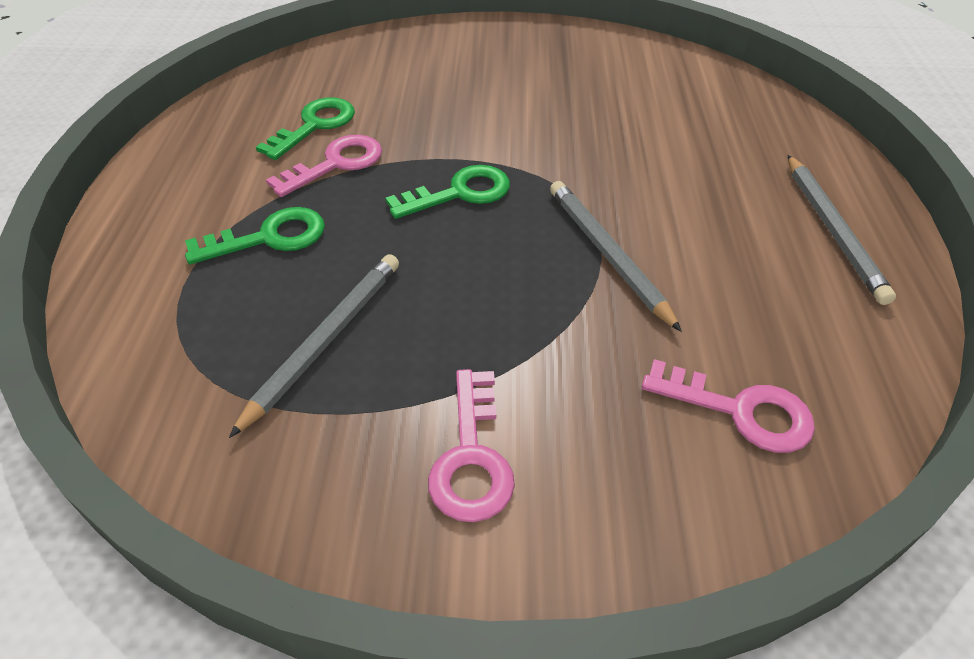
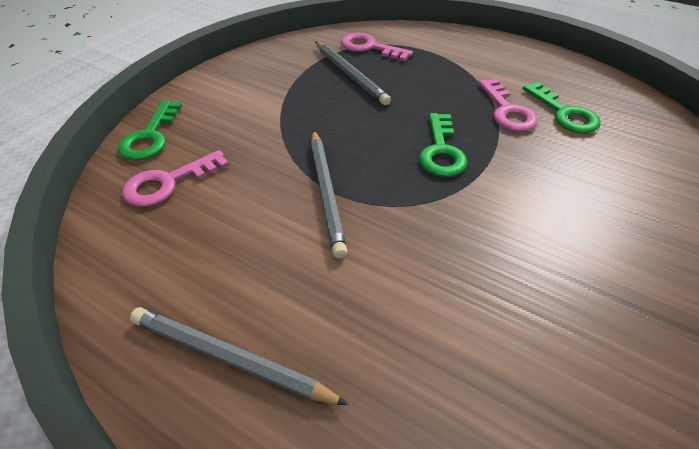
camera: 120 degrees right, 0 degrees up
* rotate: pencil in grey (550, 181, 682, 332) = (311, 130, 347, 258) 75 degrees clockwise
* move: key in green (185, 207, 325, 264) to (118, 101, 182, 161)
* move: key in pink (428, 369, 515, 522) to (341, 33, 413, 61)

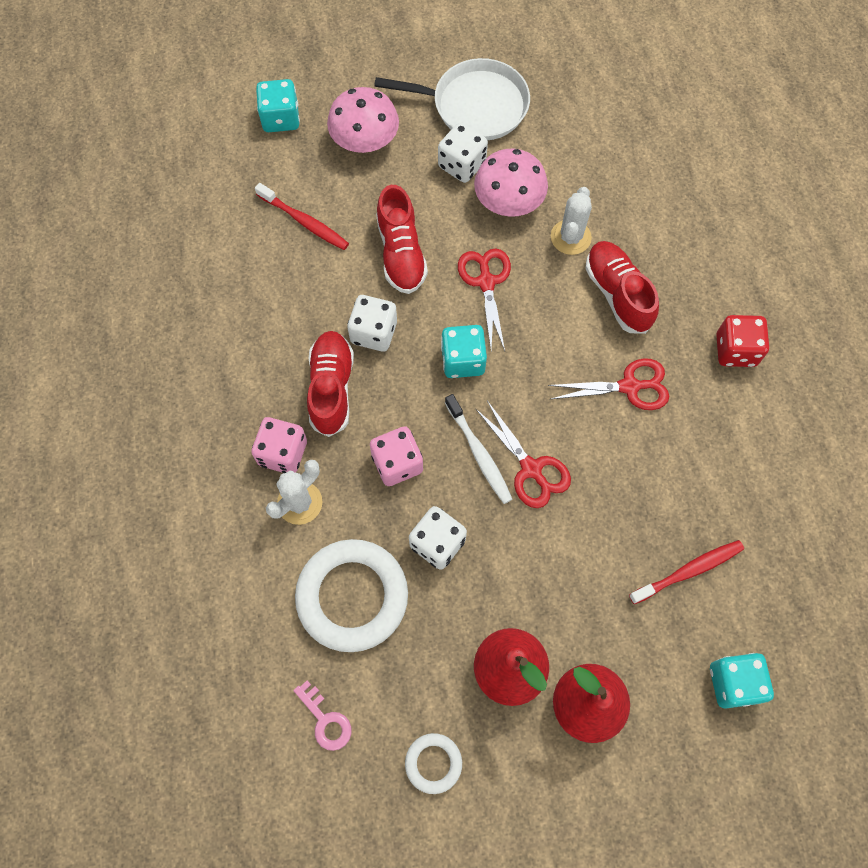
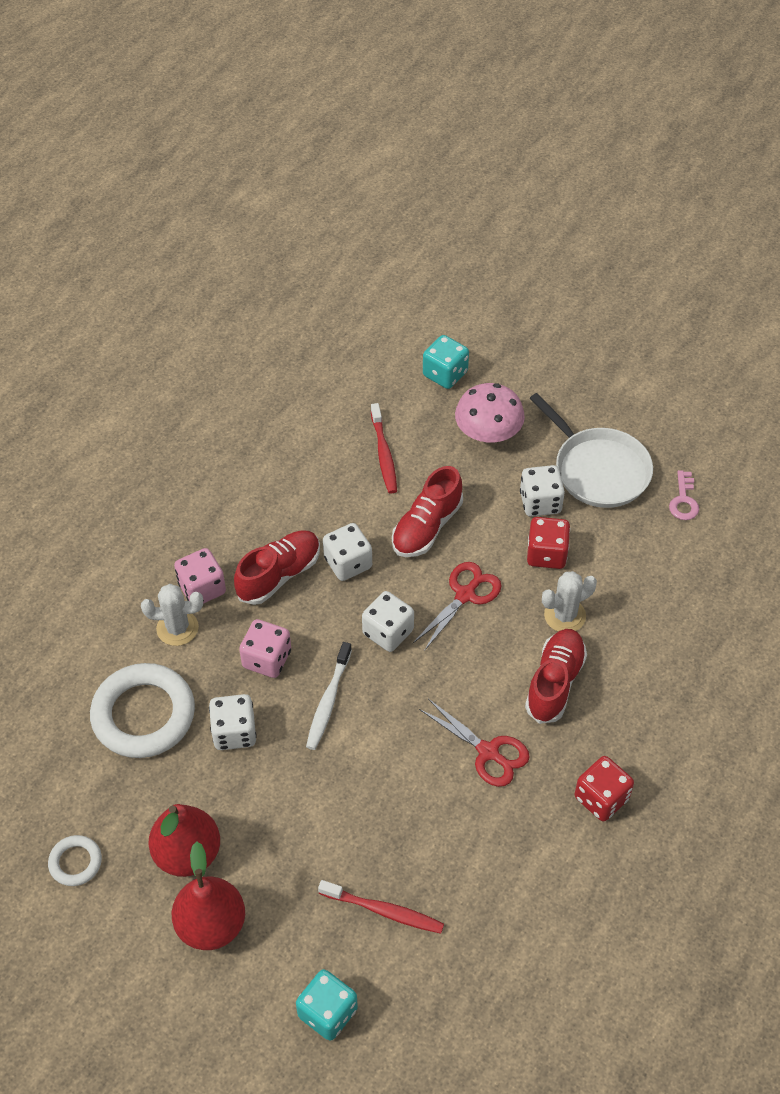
camera: 45 degrees right, 15 degrees down
* replace: mushroom in pink (474, 149, 548, 217) to dice in red (527, 517, 570, 569)
* recolor: dice in turquoise (441, 325, 487, 378) to dice in white (362, 591, 414, 652)
* delete: scissors in red (475, 401, 571, 508)
* move: key in pink (293, 680, 352, 751) to (669, 470, 699, 520)

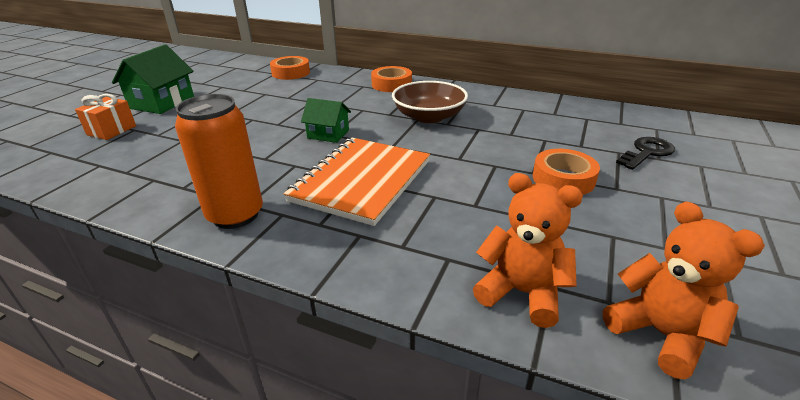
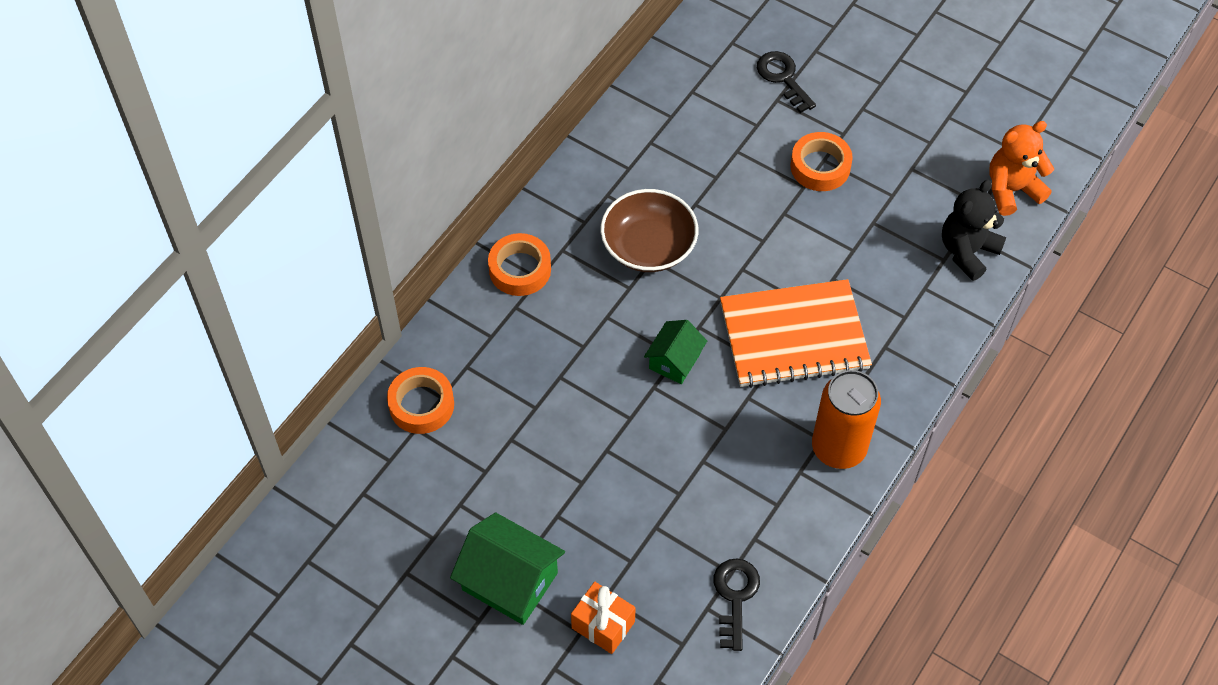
camera: 80 degrees left, 25 degrees up
* rotate: notebook in orange (284, 138, 430, 226) = (720, 279, 872, 388) 45 degrees counterclockwise
* recolor: teddy bear in orange (473, 173, 583, 328) to teddy bear in black (942, 180, 1006, 281)
* insert: key in black (714, 558, 760, 651)

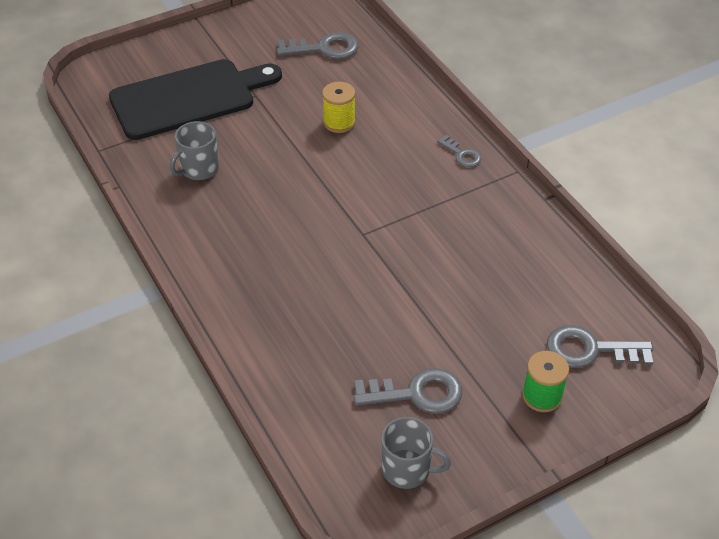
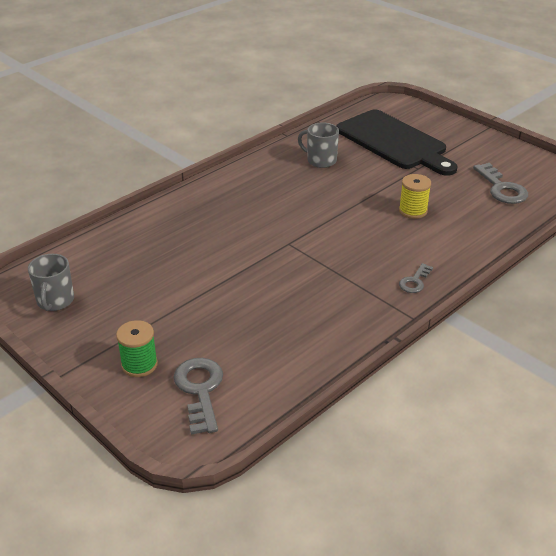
camera: 75 degrees right, 10 degrees down
* delete: key in grey (354, 368, 462, 413)

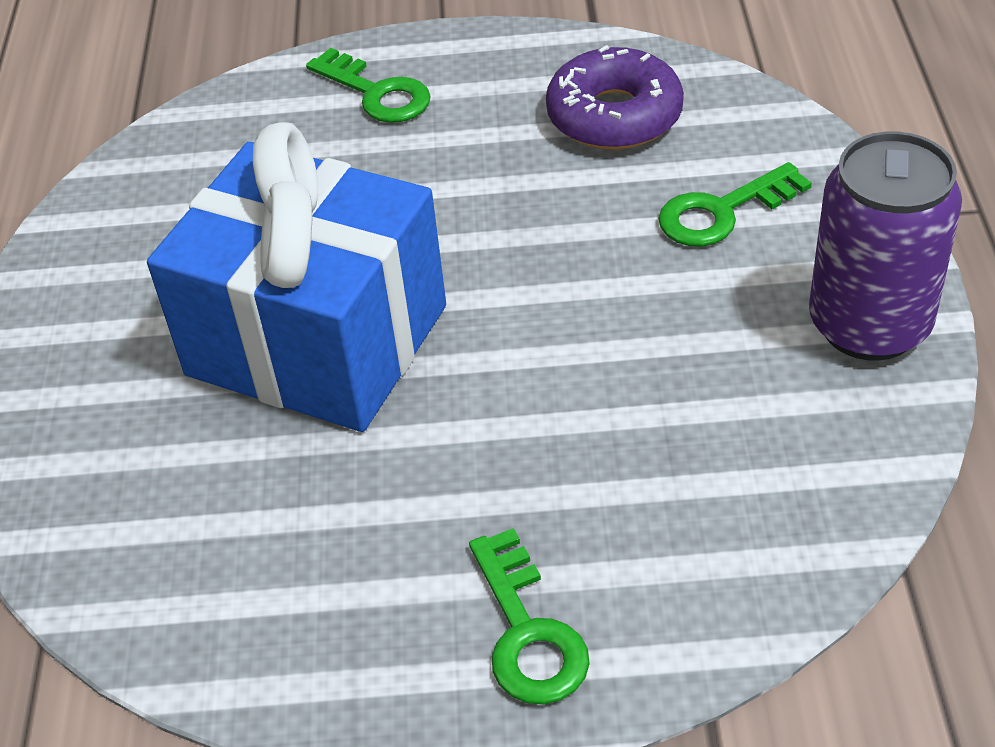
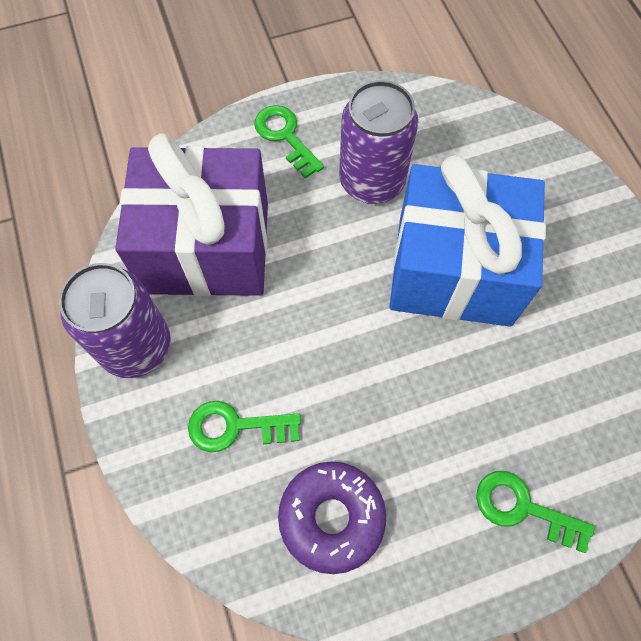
camera: 160 degrees right, 20 degrees up
* rotate: key in green (658, 162, 812, 247) = (188, 401, 301, 452) 135 degrees counterclockwise
* insert: can in purple (339, 80, 418, 204)
* insert: gift in purple (115, 134, 268, 296)

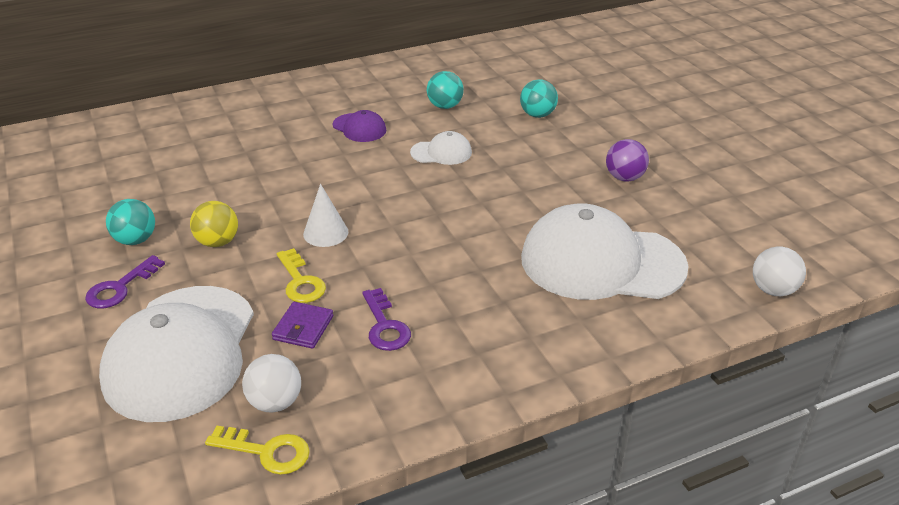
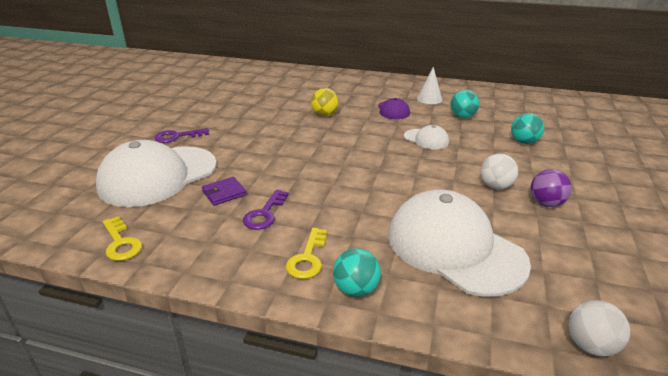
camera: 40 degrees right, 5 degrees down
* move: cone in white (303, 184, 349, 247) to (417, 67, 442, 104)
* move: ball in turquoise (106, 199, 155, 245) to (333, 249, 381, 297)
* move: ball in yellow (190, 201, 238, 247) to (311, 88, 339, 116)
* move: key in yellow (277, 248, 326, 303) to (286, 228, 327, 279)
* move: ball in white (242, 354, 301, 413) to (481, 154, 518, 189)

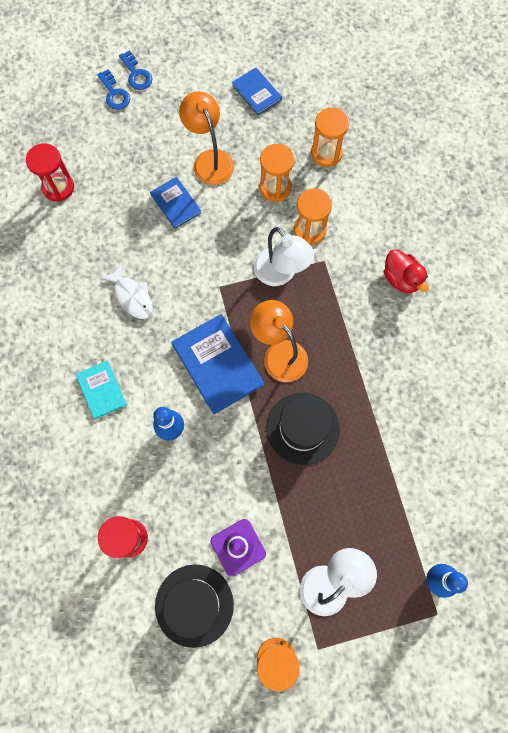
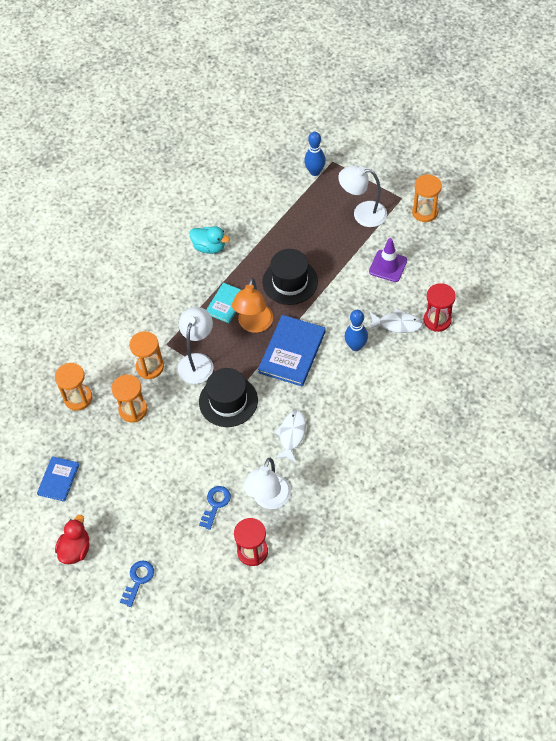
camera: 125 degrees left, 15 degrees down
* move: key in blue (119, 50, 153, 90) to (199, 486, 231, 530)
* delete: lamp in orange (179, 91, 234, 185)
* delete: book in blue (150, 177, 201, 229)
* move: duck in red (383, 249, 429, 293) to (55, 515, 90, 564)
* move: book in turquoise (76, 361, 127, 419) to (206, 283, 241, 323)
* move: hat in black (155, 564, 234, 648) to (199, 368, 258, 427)
* insert: duck in turquoise (189, 226, 230, 254)
* insert: fish in white (368, 309, 423, 333)
* insert: lamp in white (243, 458, 291, 509)

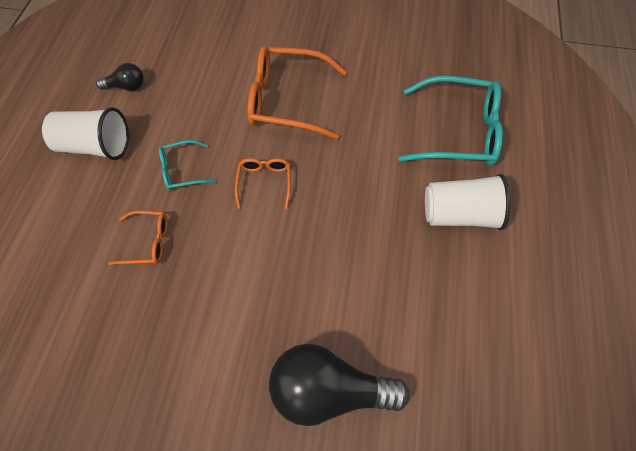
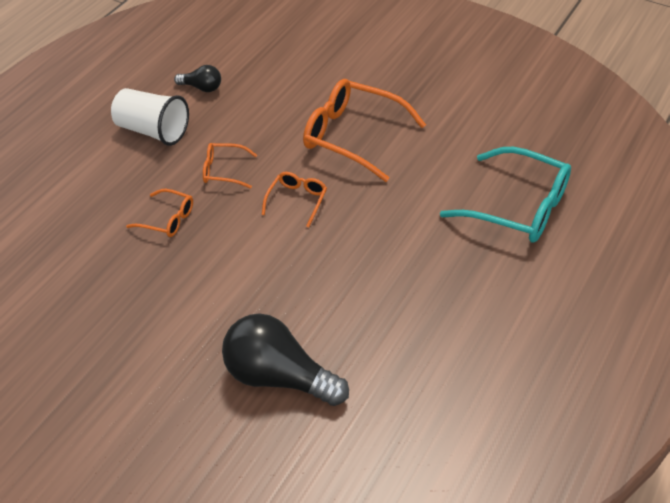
camera: 20 degrees right, 15 degrees down
* recolor: glasses in turquoise (159, 140, 216, 190) to glasses in orange (203, 143, 257, 188)
* delete: cup in white (425, 174, 510, 230)

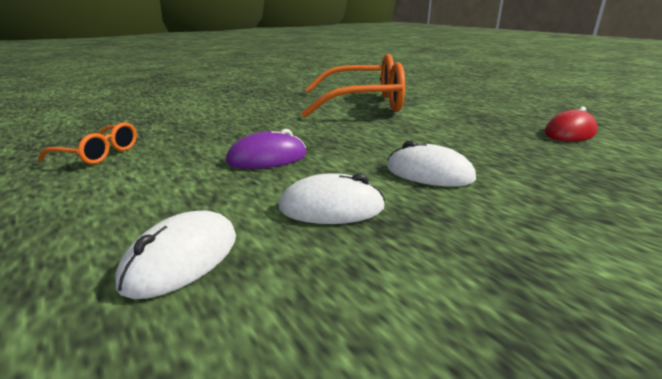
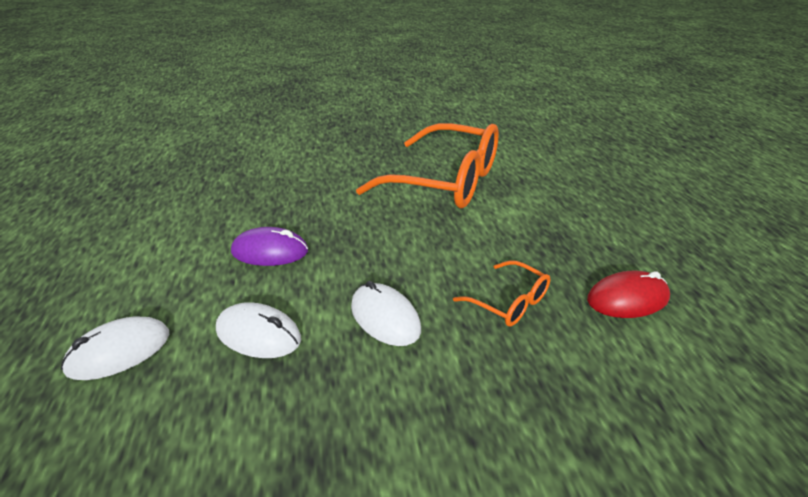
camera: 25 degrees right, 10 degrees up
* move: glasses in orange (38, 122, 137, 164) to (453, 260, 551, 327)

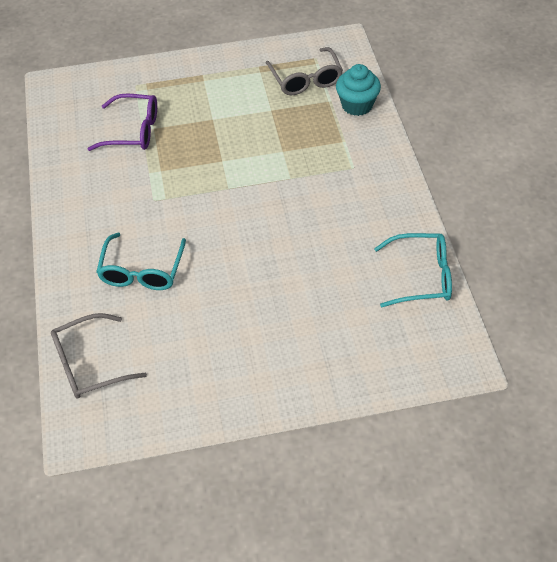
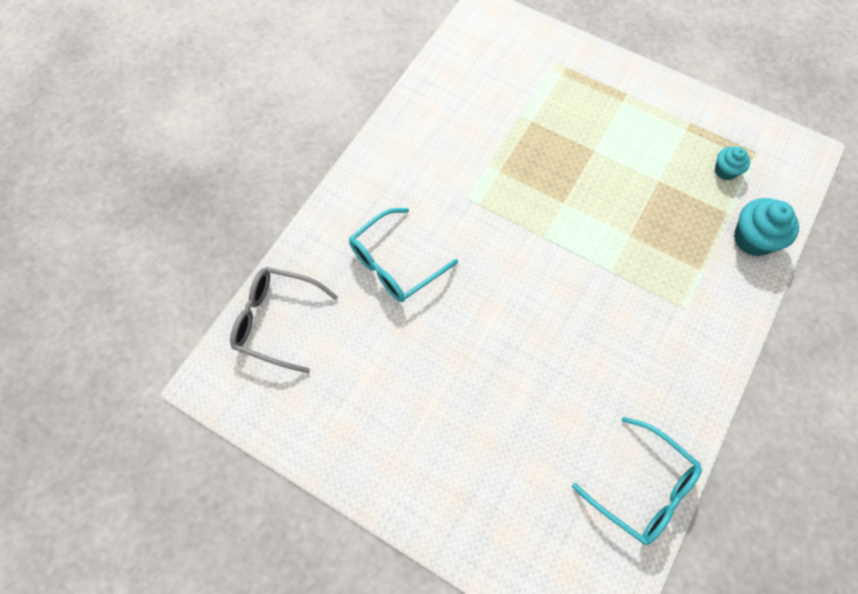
camera: 40 degrees right, 15 degrees up
* replace: glasses in grey (266, 47, 343, 95) to cupcake in turquoise (715, 147, 750, 180)
* delete: glasses in purple (87, 93, 157, 151)

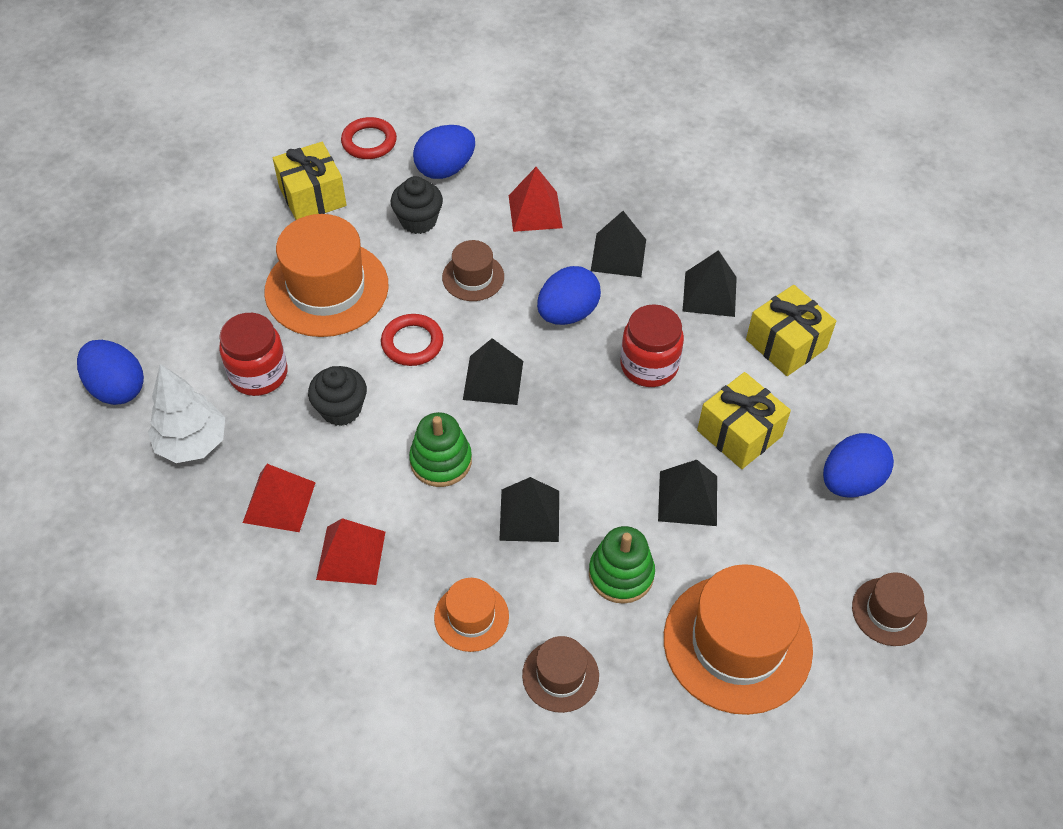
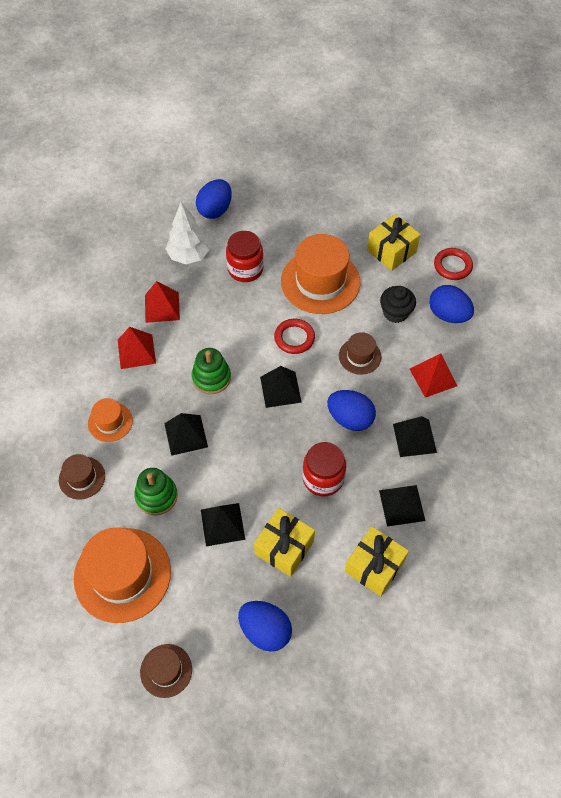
camera: 75 degrees right, 5 degrees up
* delete: cupcake in black (308, 366, 367, 426)

